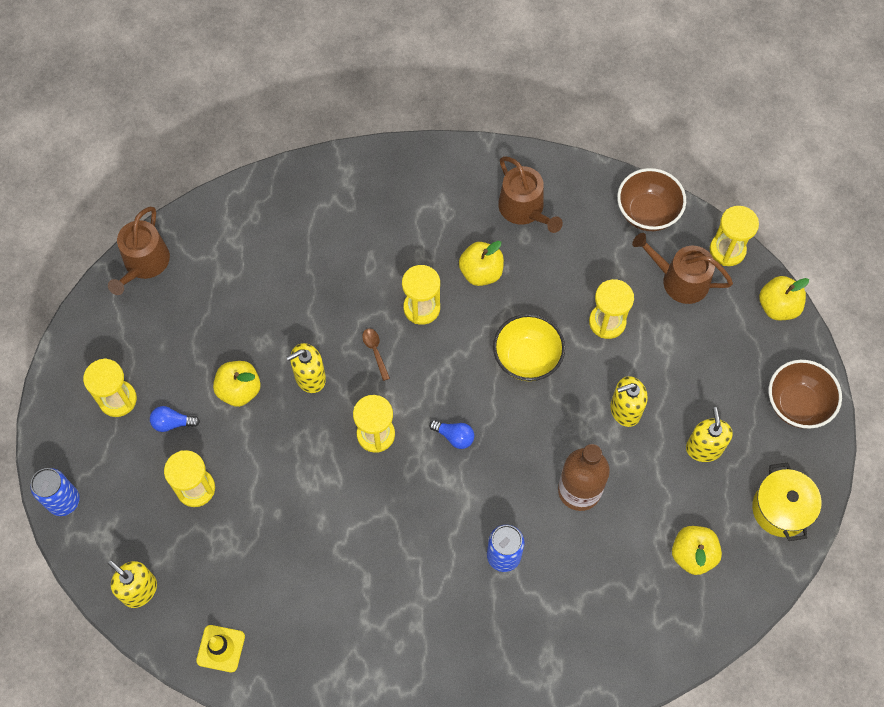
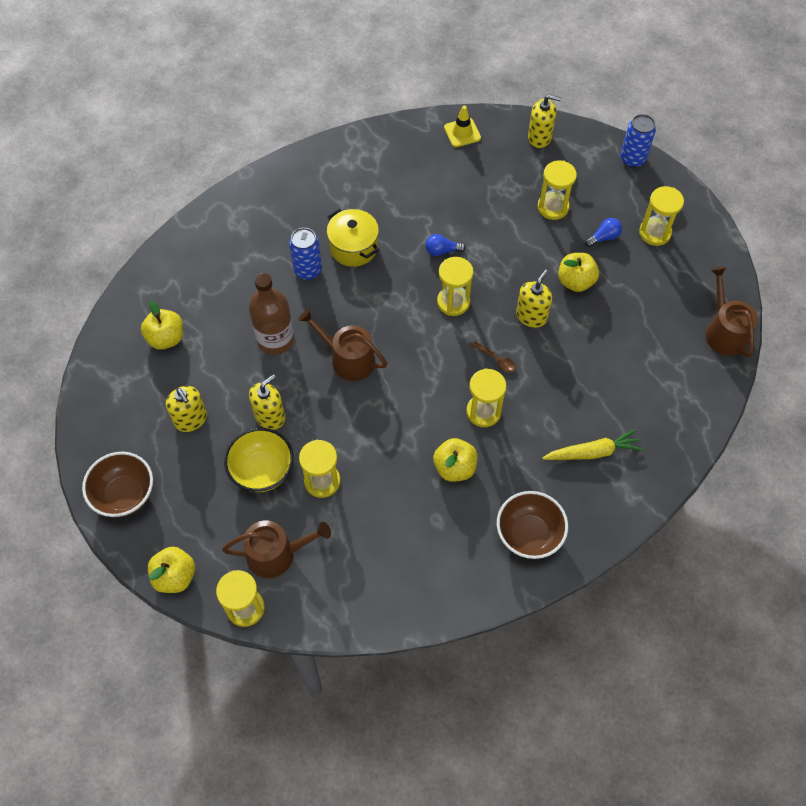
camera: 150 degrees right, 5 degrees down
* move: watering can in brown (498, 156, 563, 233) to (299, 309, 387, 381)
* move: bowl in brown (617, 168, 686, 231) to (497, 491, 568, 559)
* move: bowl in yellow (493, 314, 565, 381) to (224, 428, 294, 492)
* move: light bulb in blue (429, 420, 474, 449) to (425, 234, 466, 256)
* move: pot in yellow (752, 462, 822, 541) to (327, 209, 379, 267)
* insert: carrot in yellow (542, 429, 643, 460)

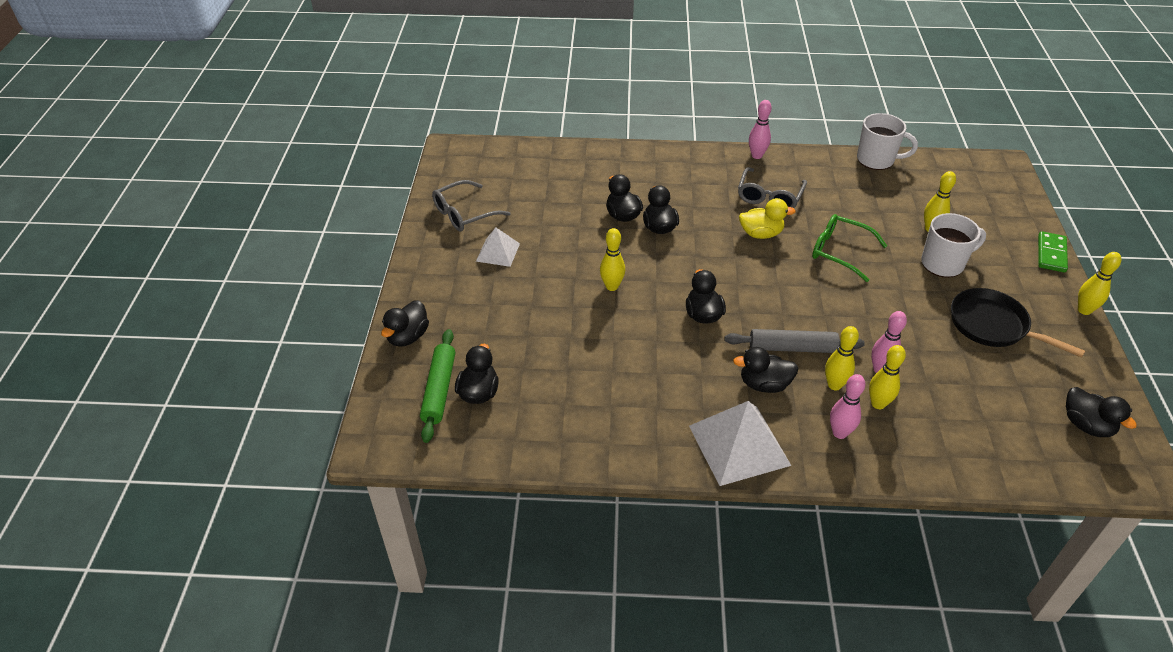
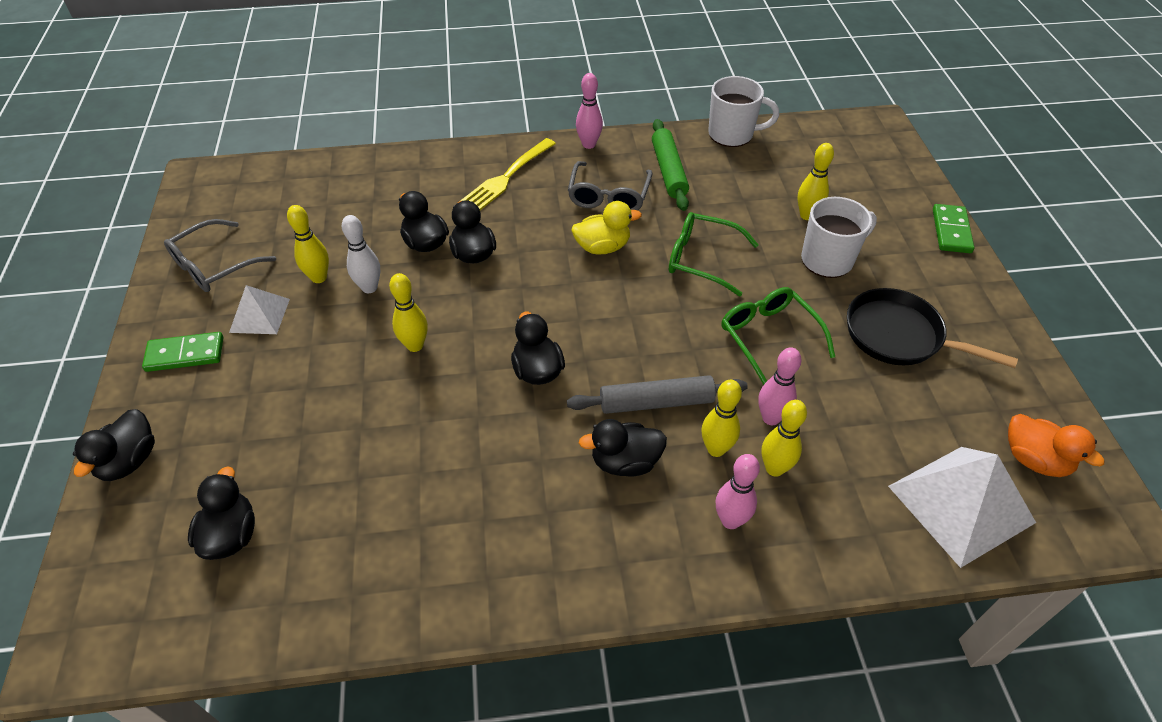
camera: 10 degrees left, 5 degrees up
* move: bowling pin in yellow (1078, 252, 1121, 315) to (287, 205, 329, 283)
* move: rolling pin in green (420, 329, 455, 443) to (652, 119, 689, 211)
* recolor: duck in black (1066, 387, 1137, 437) to duck in orange (1008, 414, 1105, 477)
* move: pyramid in white (689, 401, 792, 486) to (888, 447, 1036, 568)
* insert: fork in yellow (459, 138, 556, 210)
* insert: bowling pin in white (342, 215, 380, 293)
* insert: glasses in green (721, 287, 835, 385)
* insert: domino in green (142, 332, 223, 372)

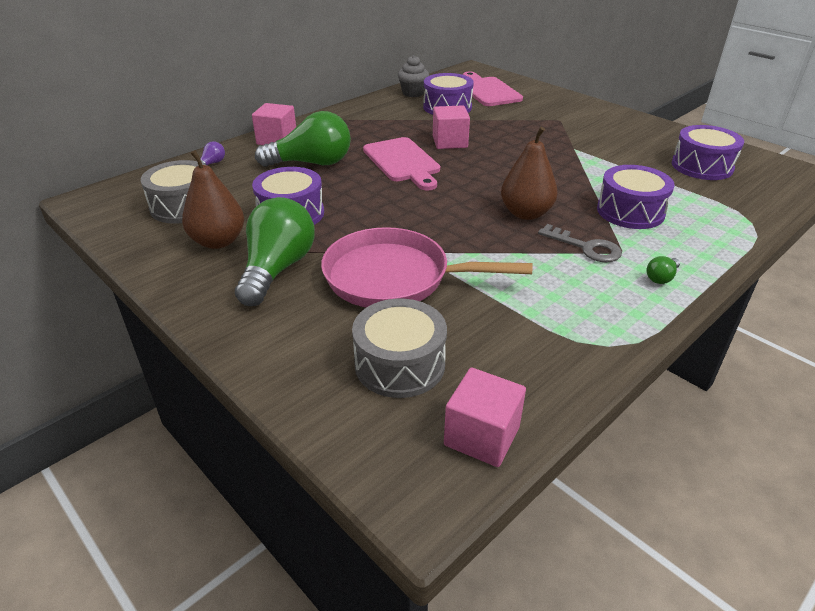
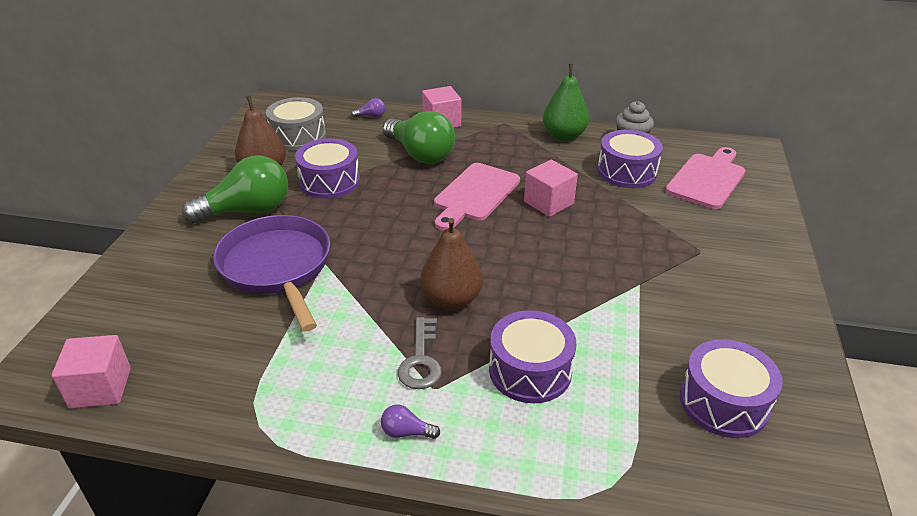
camera: 55 degrees right, 0 degrees up
* recolor: pan in pink (321, 227, 533, 308) to pan in purple (213, 215, 330, 332)
* recolor: light bulb in green (647, 256, 680, 284) to light bulb in purple (381, 404, 440, 439)
* delete: drum in grey (352, 299, 447, 398)
* insert: pear in green (543, 64, 589, 141)

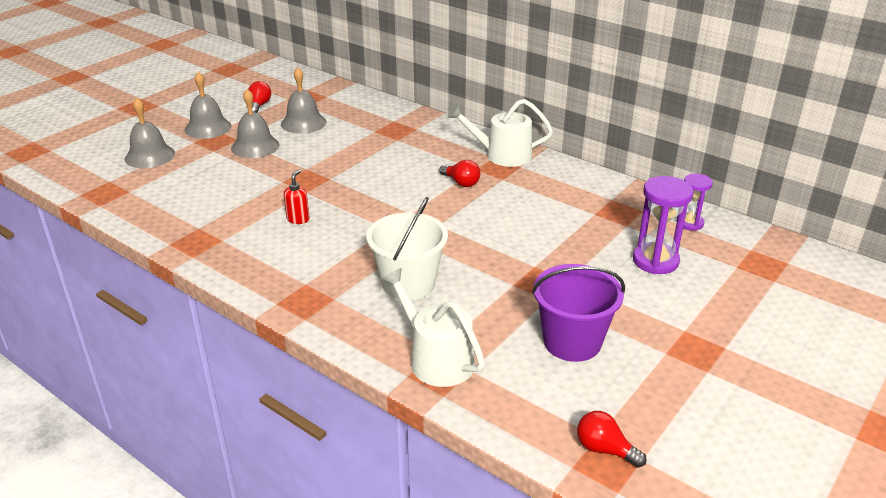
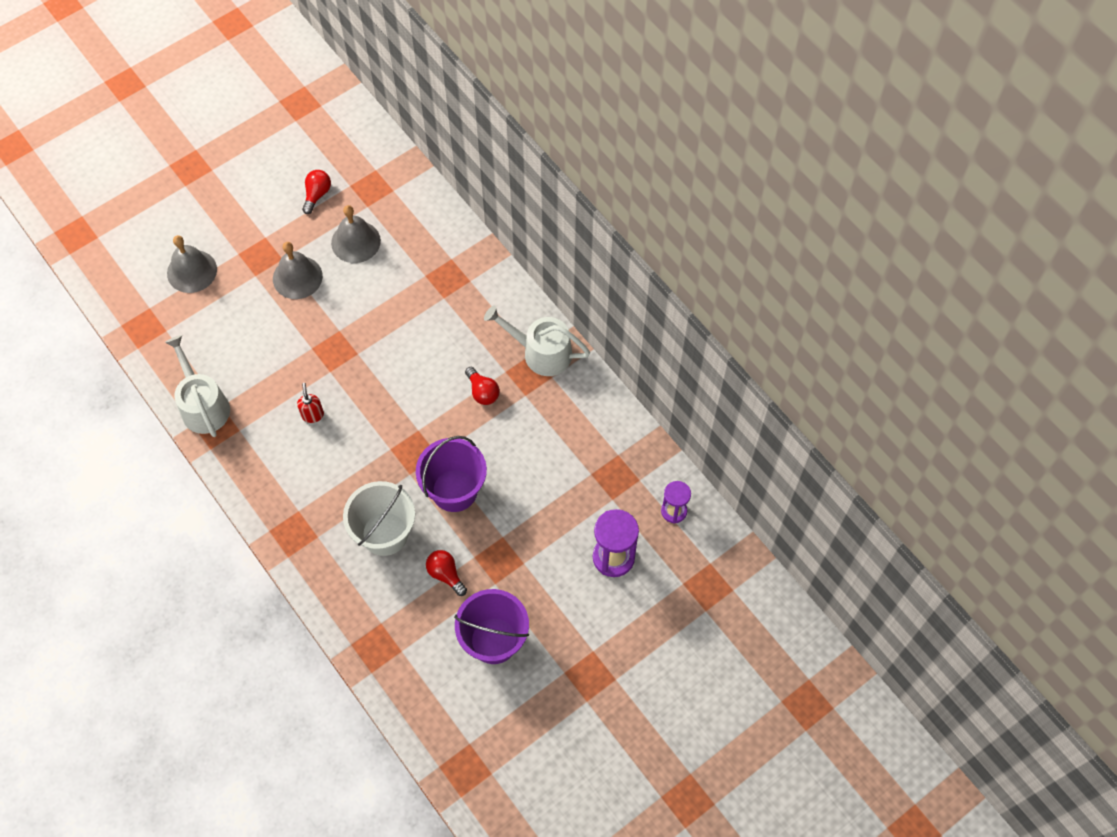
camera: 15 degrees right, 30 degrees up
* delete: bell in grey (185, 72, 231, 139)
* rotate: soap dispenser in red (284, 169, 310, 224) = (297, 383, 324, 423) 45 degrees counterclockwise
* move: watering can in white (381, 268, 485, 387) to (165, 335, 230, 437)
* move: light bulb in red (577, 411, 647, 468) to (426, 550, 467, 596)
* insert: bucket in purple (416, 436, 487, 512)

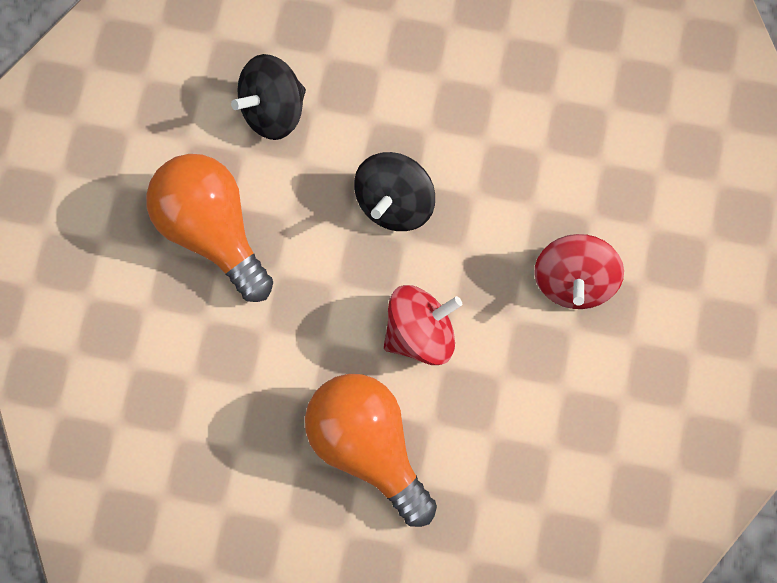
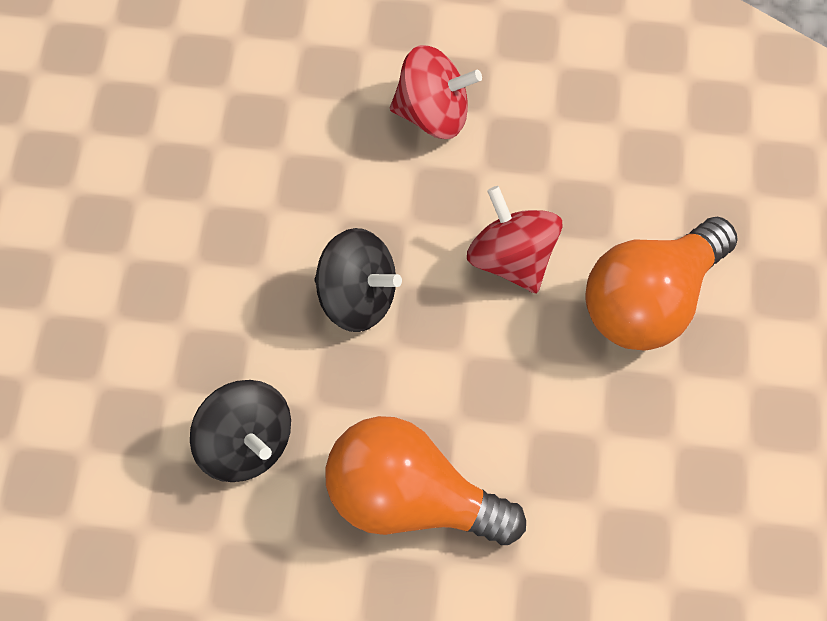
camera: 95 degrees left, 10 degrees down
* rotate: light bulb in orange (146, 154, 273, 302) = (325, 416, 526, 545) 60 degrees clockwise

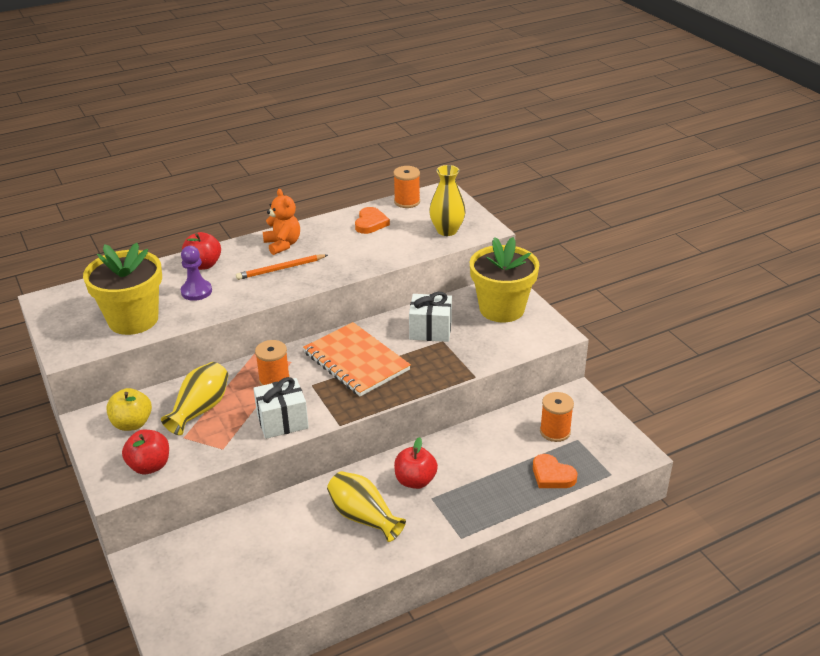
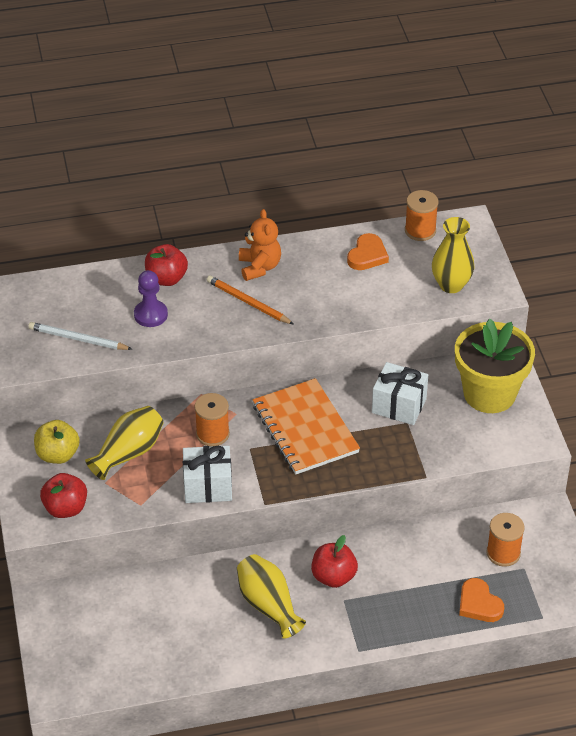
camera: 15 degrees right, 10 degrees up
* replace: flower pot in yellow (83, 243, 162, 335) to pencil in white (28, 322, 132, 350)
* rotate: pencil in orange (236, 254, 328, 280) = (207, 275, 294, 325) 45 degrees clockwise

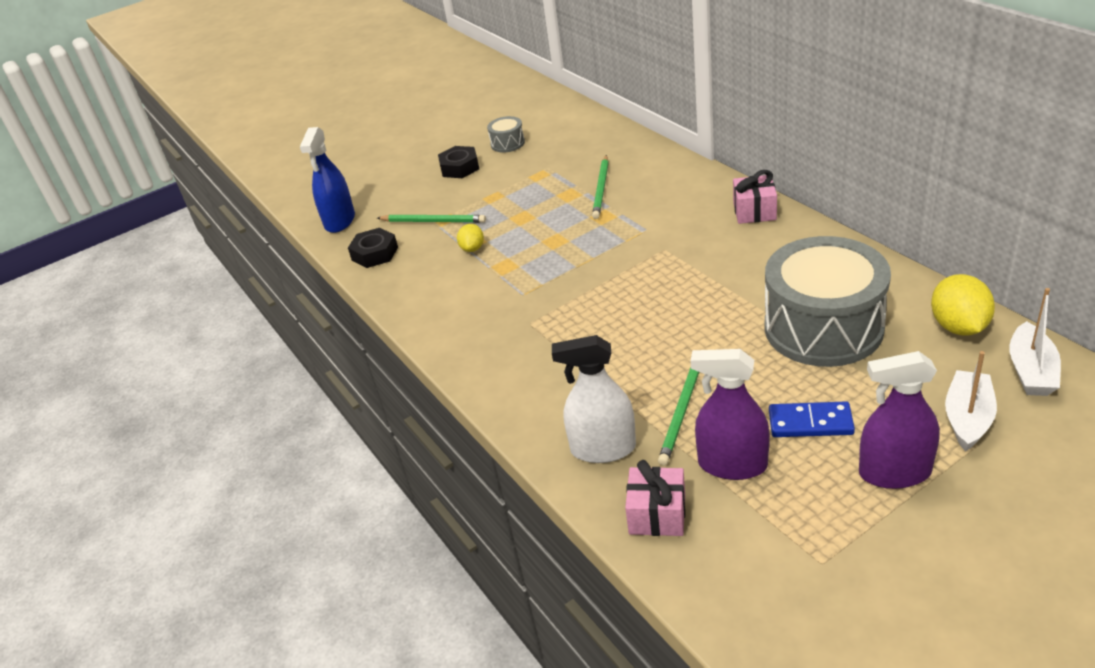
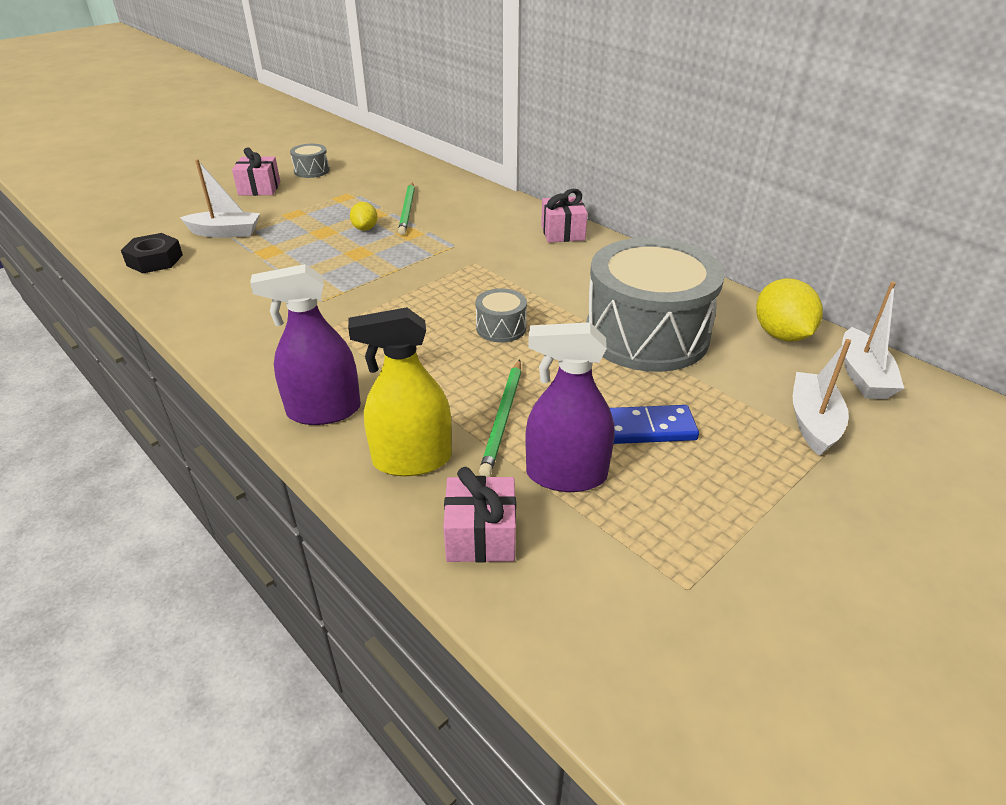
camera: 15 degrees left, 0 degrees up
* delete: spray bottle in blue (300, 127, 355, 233)
* replace: nut in black (438, 146, 479, 178) to gift in pink (232, 147, 280, 196)
* replace: pencil in green (377, 215, 486, 223) to boat in white (180, 159, 260, 238)
* move: lemon in yellow (457, 224, 484, 252) to (350, 202, 378, 231)
* recolor: spray bottle in white (552, 335, 636, 463) to spray bottle in yellow (348, 307, 452, 476)
* move: spray bottle in purple (859, 351, 940, 489) to (250, 264, 361, 425)
* insert: drum in grey (475, 288, 527, 343)

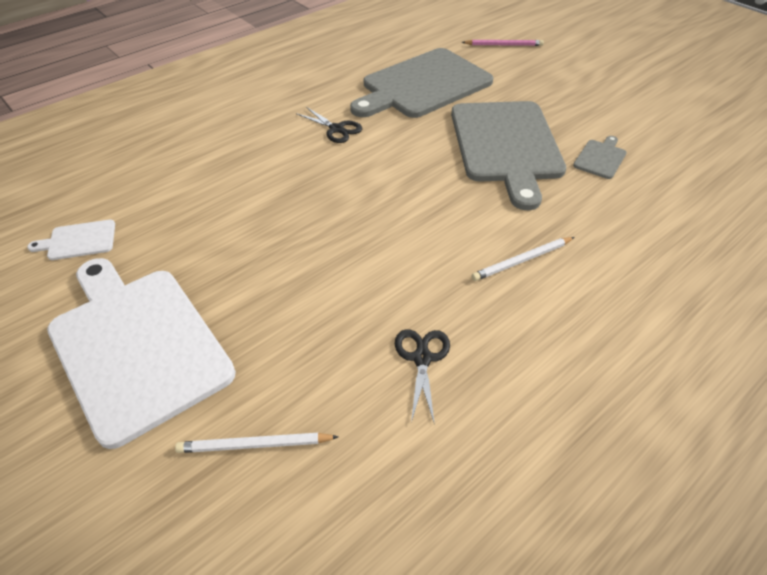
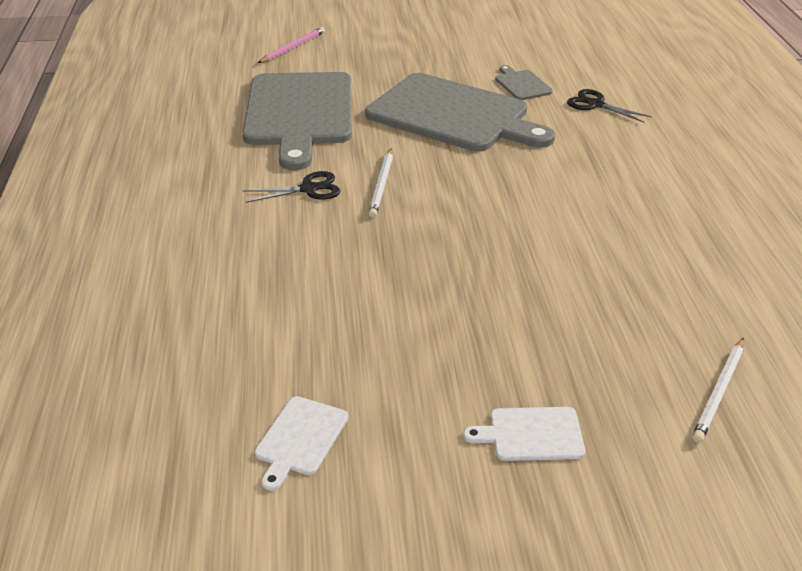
camera: 55 degrees left, 10 degrees down
* move: pencil in white (471, 237, 574, 281) to (368, 148, 393, 218)
* resize: cutting board in white (47, 258, 236, 449) = (463, 407, 585, 461) x0.40
* move: scissors in black (395, 329, 450, 425) to (567, 89, 652, 123)

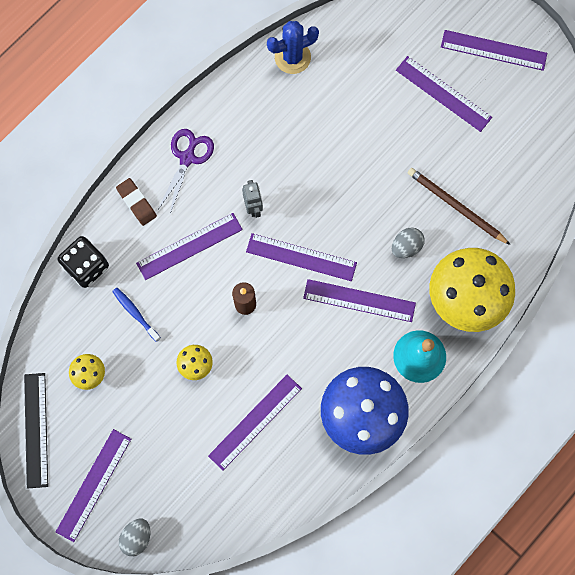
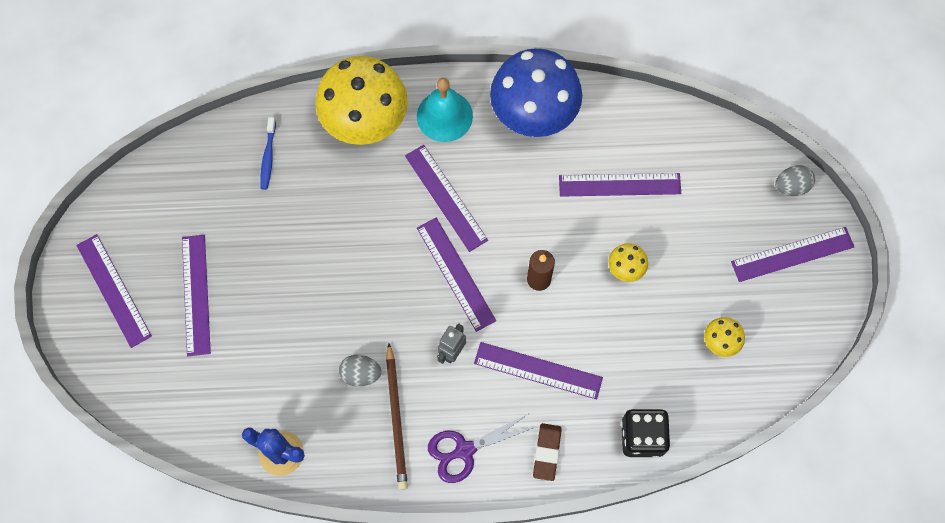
camera: 135 degrees left, 5 degrees down
* move: pencil in brown (408, 168, 510, 245) to (386, 343, 408, 490)
* move: egg in grey (392, 227, 425, 258) to (339, 355, 381, 387)
* move: toothbrush in blue (112, 288, 161, 342) to (260, 117, 276, 190)
* delete: ruler in black (24, 373, 48, 489)

